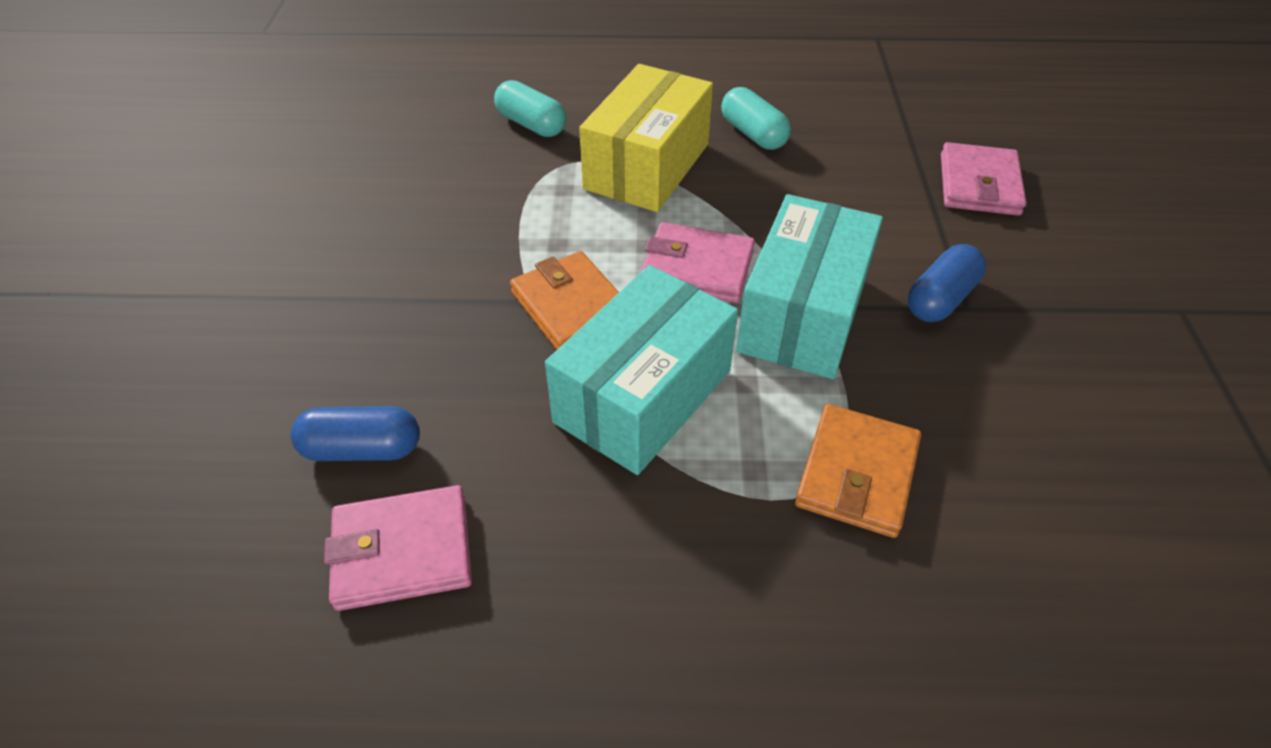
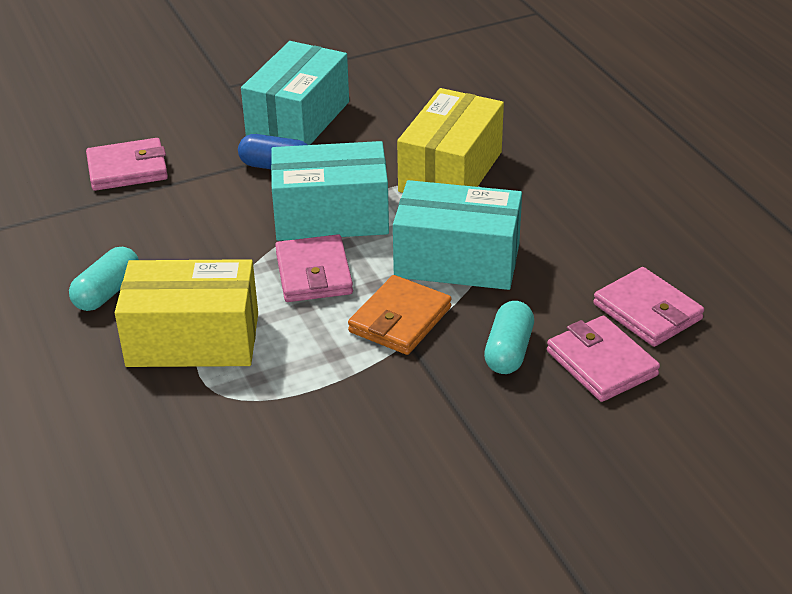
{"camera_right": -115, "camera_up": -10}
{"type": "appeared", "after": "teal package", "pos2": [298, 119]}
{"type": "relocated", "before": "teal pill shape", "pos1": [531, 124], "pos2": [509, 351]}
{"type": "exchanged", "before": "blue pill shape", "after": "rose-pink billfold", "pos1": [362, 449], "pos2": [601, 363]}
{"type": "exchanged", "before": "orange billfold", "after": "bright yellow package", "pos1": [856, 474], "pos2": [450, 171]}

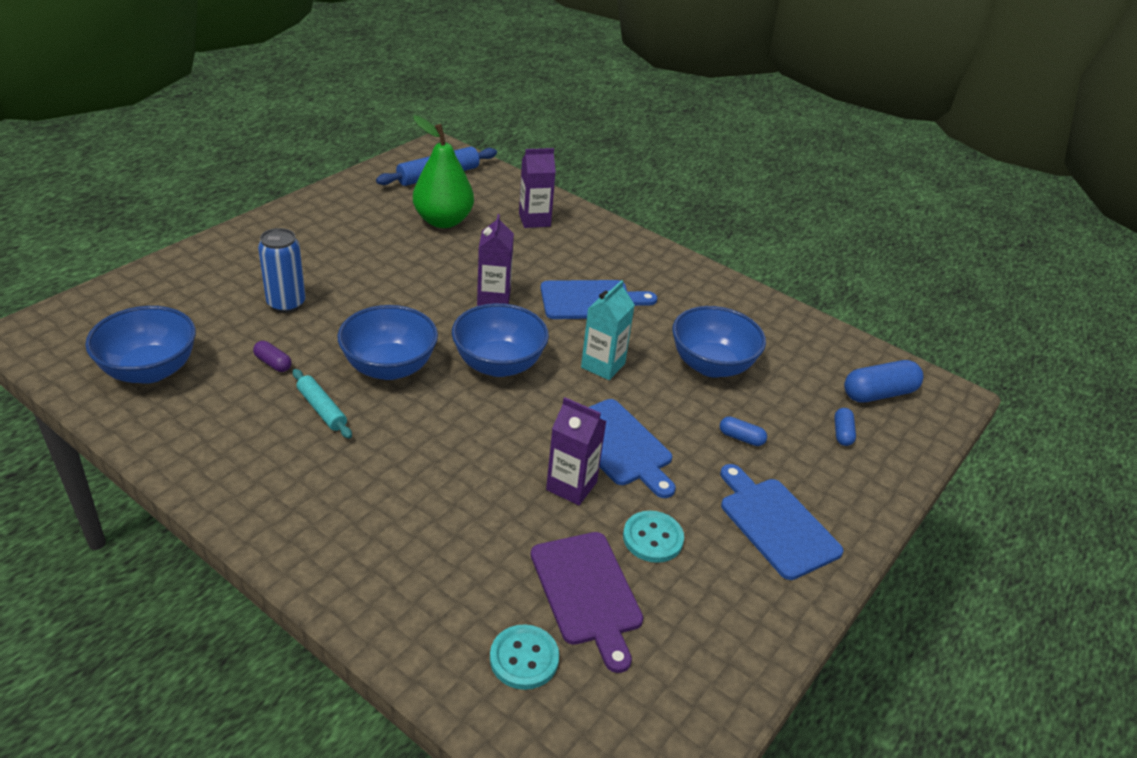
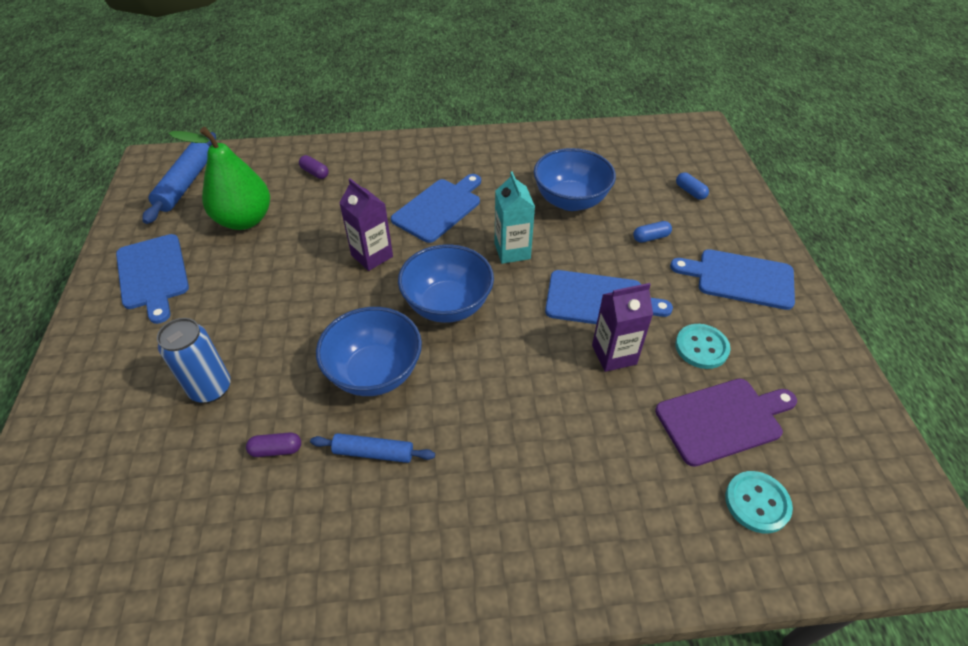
{"camera_right": -40, "camera_up": 10}
{"type": "missing", "before": "blue deep dish", "pos1": [150, 370]}
{"type": "missing", "before": "blue pill shape", "pos1": [878, 393]}
{"type": "appeared", "after": "blue cutting board", "pos2": [153, 274]}
{"type": "exchanged", "before": "royal purple milk carton", "after": "royal purple pill shape", "pos1": [534, 220], "pos2": [315, 173]}
{"type": "colour", "before": "teal pastry roller", "after": "blue pastry roller", "pos1": [321, 409], "pos2": [373, 453]}
{"type": "spun", "before": "royal purple cutting board", "pos1": [587, 592], "pos2": [722, 420], "turn": -45}

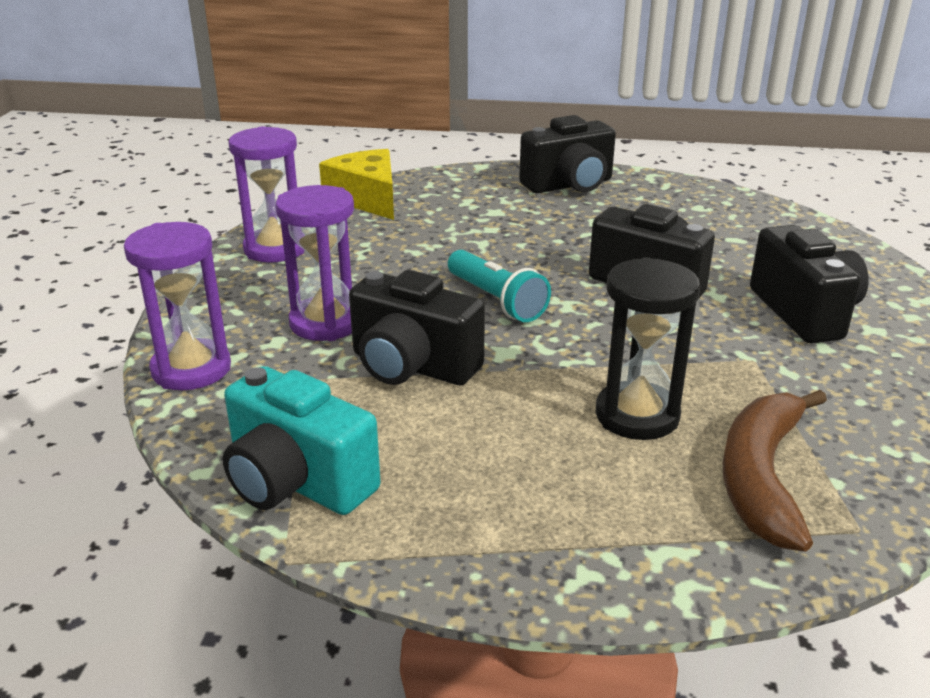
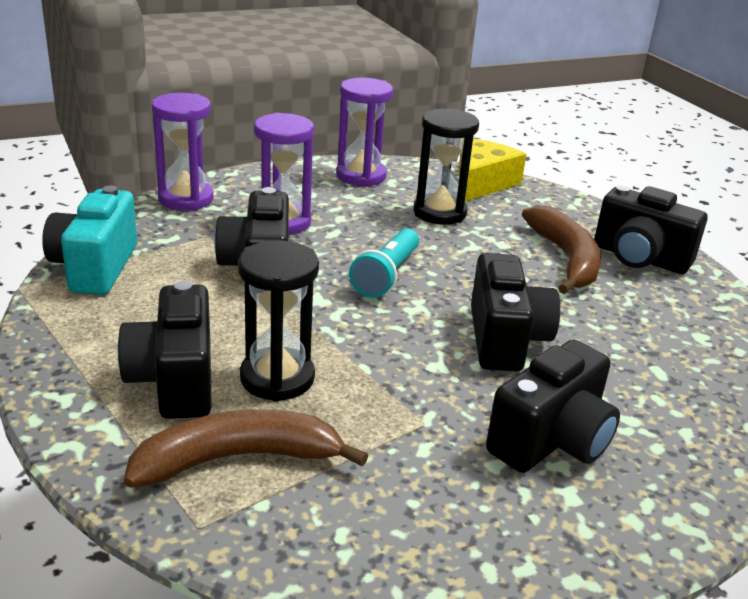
{"camera_right": 55, "camera_up": 0}
{"type": "appeared", "after": "ebony photo camera", "pos2": [175, 380]}
{"type": "appeared", "after": "ebony sand timer", "pos2": [439, 213]}
{"type": "appeared", "after": "dark brown banana fruit", "pos2": [566, 259]}

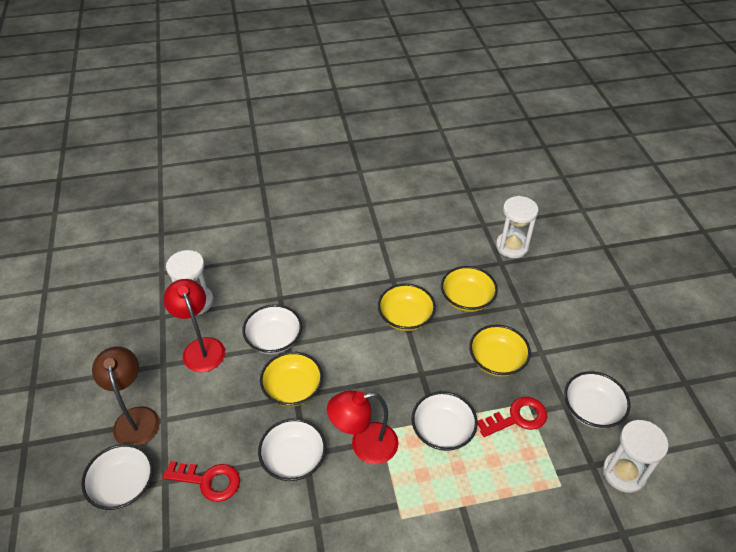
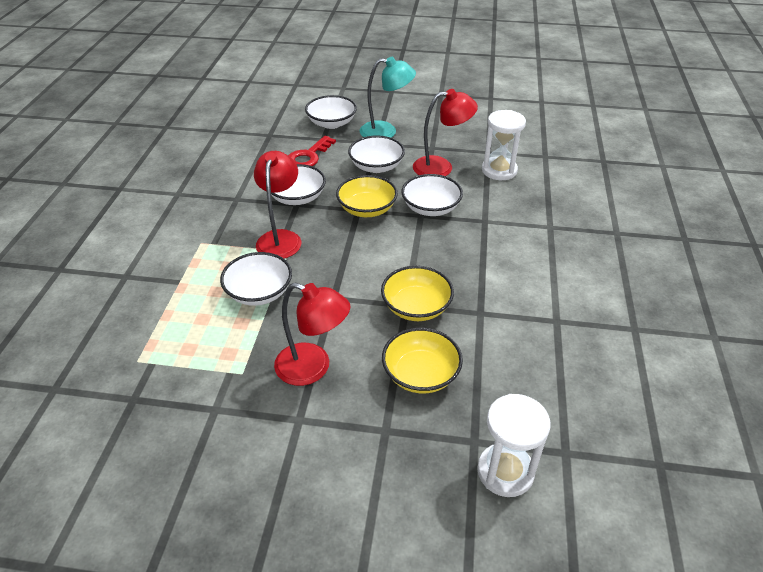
{"camera_right": 110, "camera_up": -5}
{"type": "missing", "before": "scarlet latchkey", "pos1": [517, 418]}
{"type": "missing", "before": "white sand timer", "pos1": [624, 473]}
{"type": "relocated", "before": "white deep dish", "pos1": [591, 409], "pos2": [376, 166]}
{"type": "exchanged", "before": "bright yellow deep dish", "after": "scarlet lamp", "pos1": [497, 360], "pos2": [313, 368]}
{"type": "colour", "before": "dark brown lamp", "after": "teal lamp", "pos1": [135, 418], "pos2": [386, 131]}

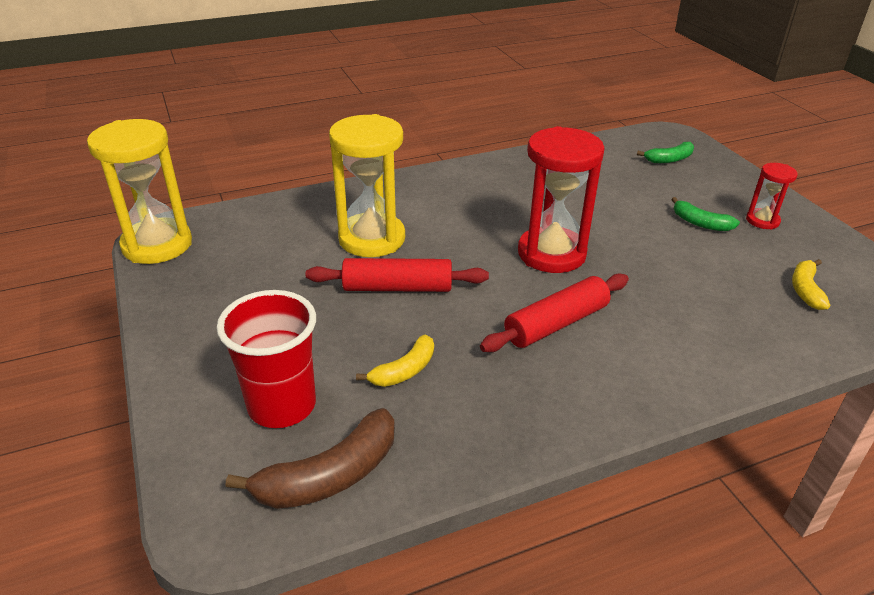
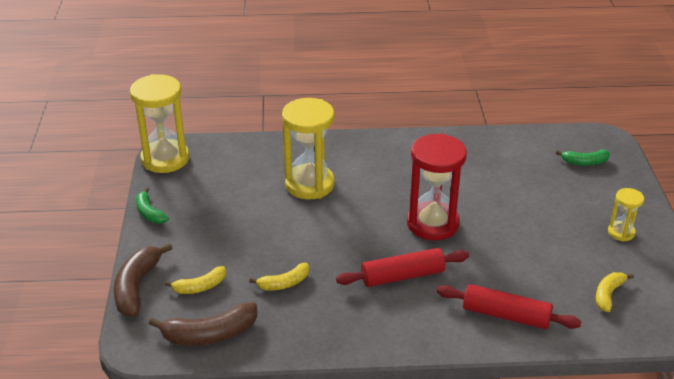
{"camera_right": 20, "camera_up": 0}
{"type": "appeared", "after": "dark brown banana fruit", "pos2": [137, 287]}
{"type": "relocated", "before": "scarlet pastry roller", "pos1": [397, 288], "pos2": [506, 315]}
{"type": "relocated", "before": "emerald banana fruit", "pos1": [700, 223], "pos2": [149, 213]}
{"type": "exchanged", "before": "scarlet tumbler", "after": "bright yellow banana fruit", "pos1": [282, 406], "pos2": [200, 287]}
{"type": "colour", "before": "scarlet sand timer", "after": "bright yellow sand timer", "pos1": [762, 221], "pos2": [621, 232]}

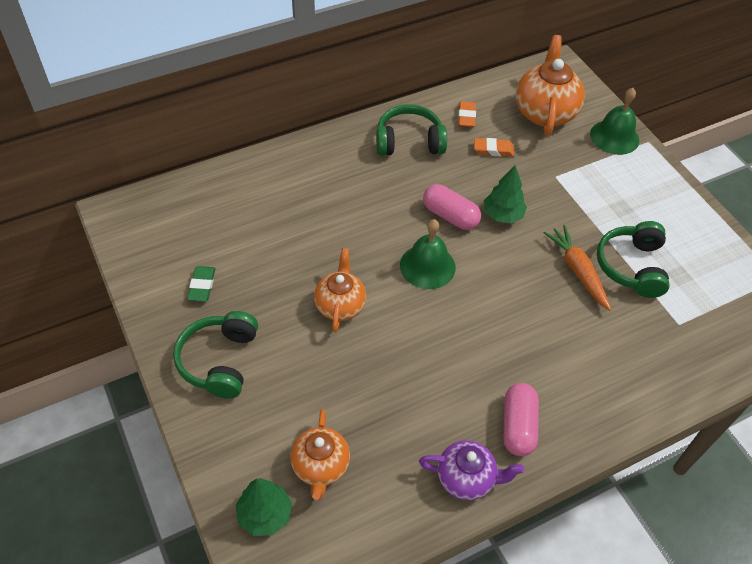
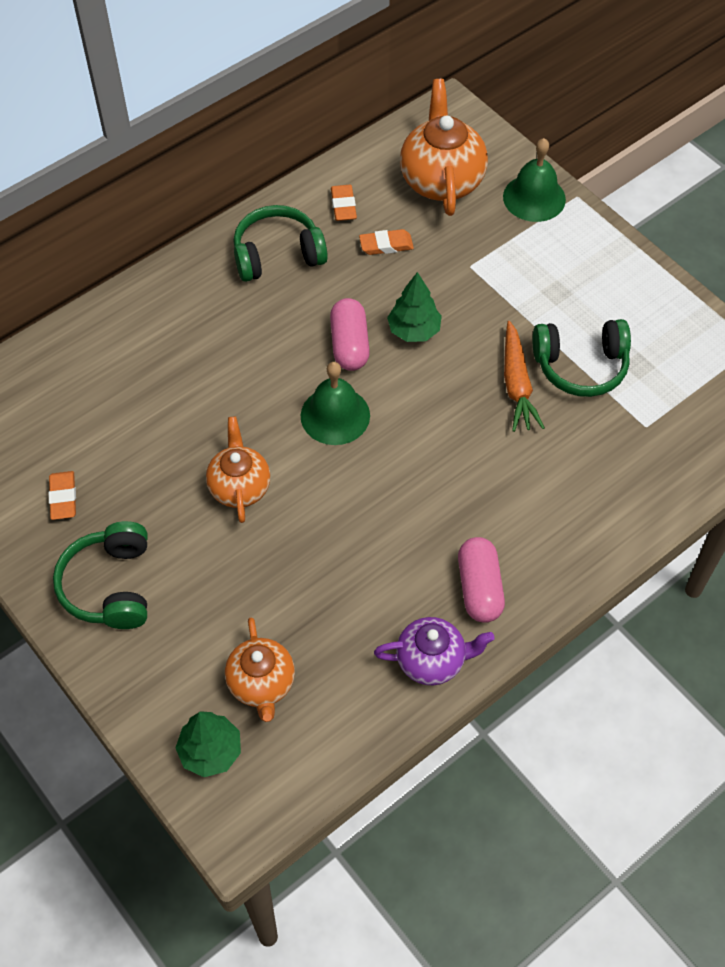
{"camera_right": -10, "camera_up": 5}
{"type": "colour", "before": "emerald gum eraser", "after": "orange gum eraser", "pos1": [202, 286], "pos2": [63, 497]}
{"type": "spun", "before": "rose-pink pill shape", "pos1": [450, 216], "pos2": [349, 344], "turn": 60}
{"type": "spun", "before": "orange toy carrot", "pos1": [577, 271], "pos2": [517, 384], "turn": -150}
{"type": "spun", "before": "emerald over-ear headphones", "pos1": [632, 266], "pos2": [580, 366], "turn": -90}

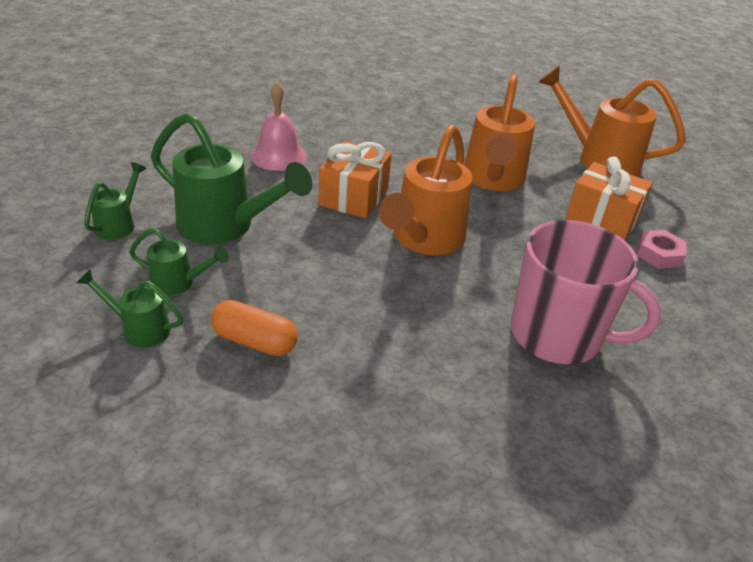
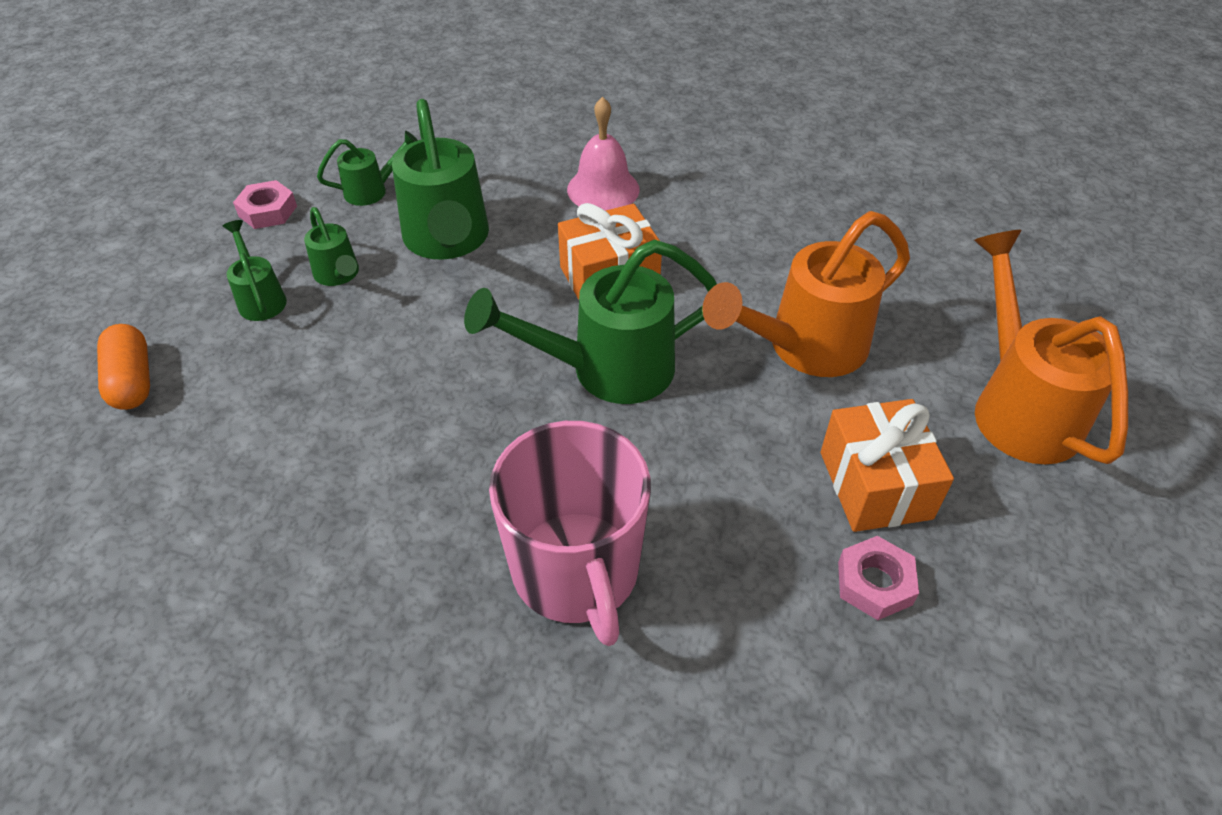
{"camera_right": 50, "camera_up": 10}
{"type": "appeared", "after": "rose-pink nut", "pos2": [268, 211]}
{"type": "relocated", "before": "orange pill shape", "pos1": [254, 341], "pos2": [132, 381]}
{"type": "colour", "before": "orange watering can", "after": "emerald watering can", "pos1": [423, 240], "pos2": [605, 370]}

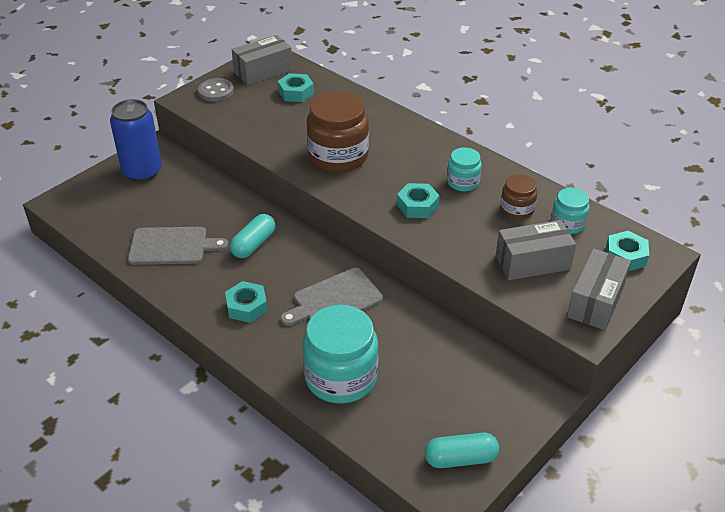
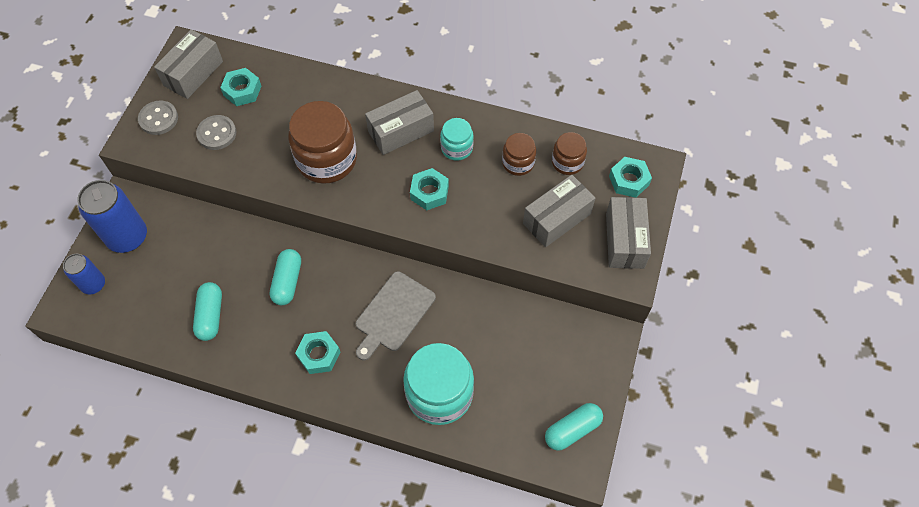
{"camera_right": -25, "camera_up": 20}
{"type": "appeared", "after": "blue can", "pos2": [93, 284]}
{"type": "appeared", "after": "grey sewing button", "pos2": [217, 133]}
{"type": "appeared", "after": "grey package", "pos2": [401, 131]}
{"type": "exchanged", "before": "grey cutting board", "after": "teal pill shape", "pos1": [172, 246], "pos2": [210, 315]}
{"type": "colour", "before": "teal jam jar", "after": "dark brown jam jar", "pos1": [567, 224], "pos2": [567, 162]}

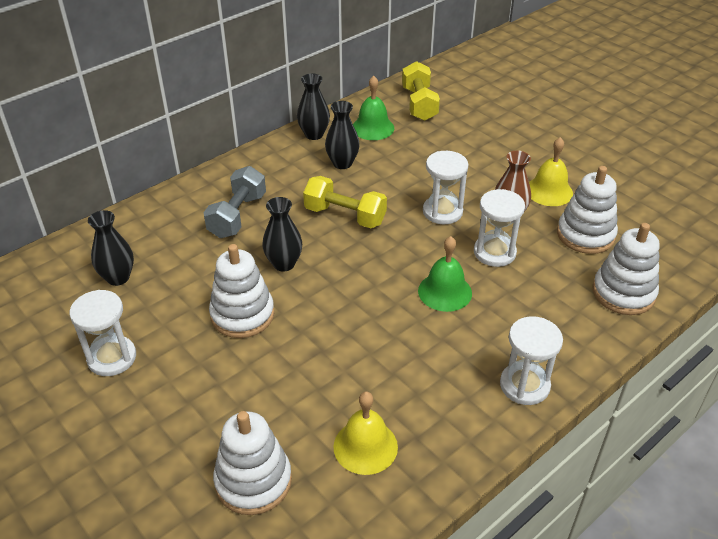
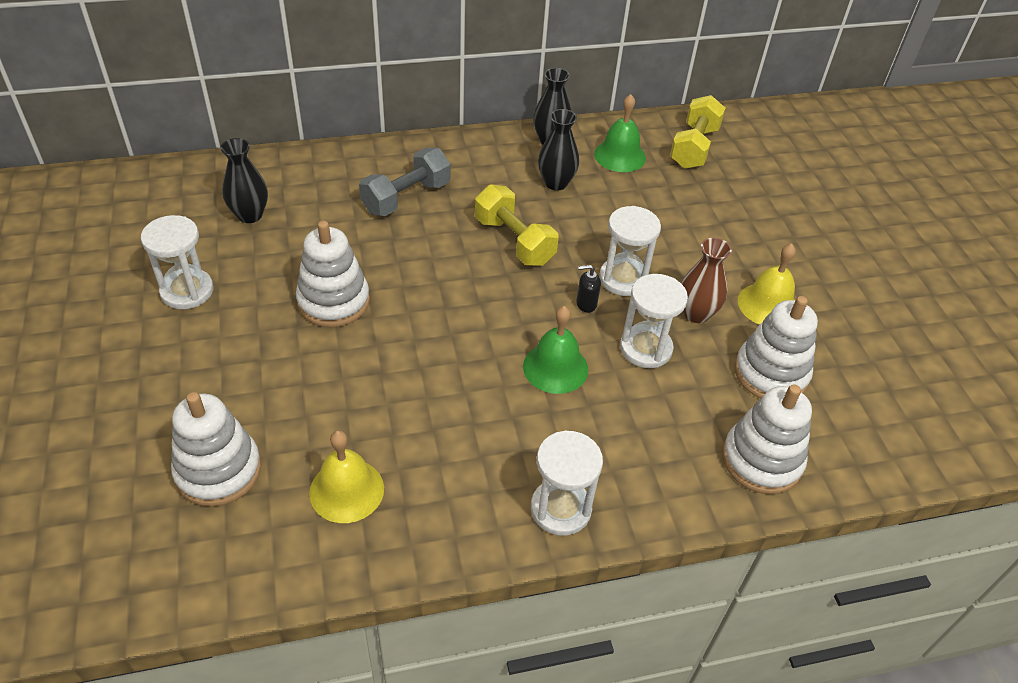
{"camera_right": 25, "camera_up": 5}
{"type": "missing", "before": "ebony tall vase", "pos1": [284, 264]}
{"type": "appeared", "after": "ebony soap dispenser", "pos2": [586, 304]}

